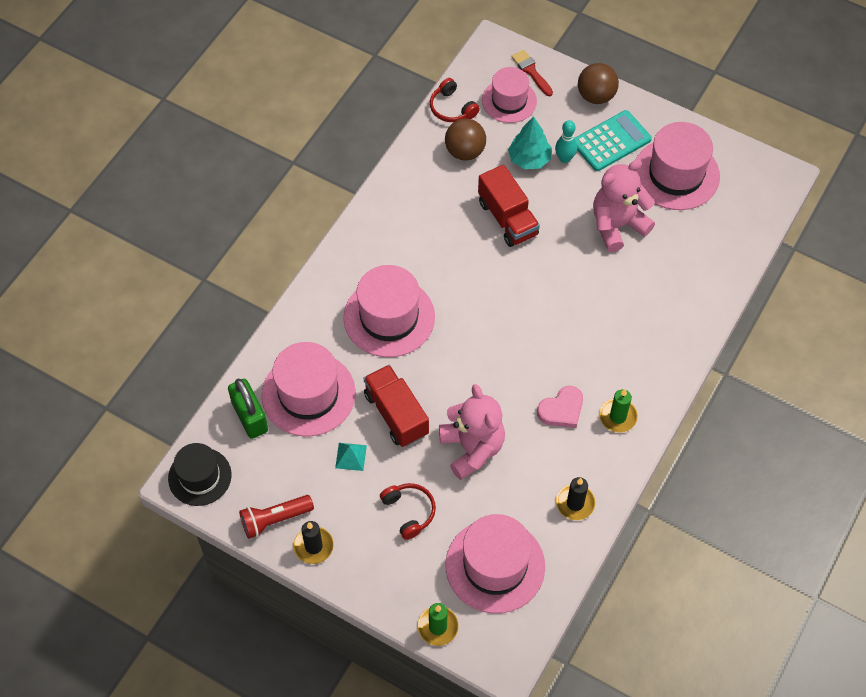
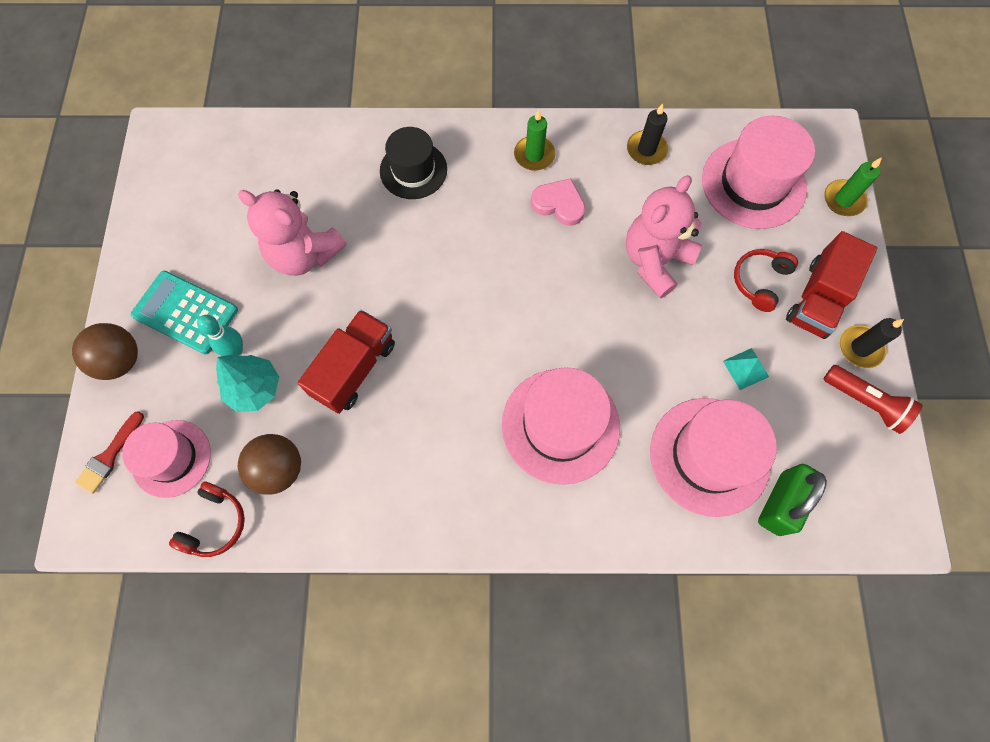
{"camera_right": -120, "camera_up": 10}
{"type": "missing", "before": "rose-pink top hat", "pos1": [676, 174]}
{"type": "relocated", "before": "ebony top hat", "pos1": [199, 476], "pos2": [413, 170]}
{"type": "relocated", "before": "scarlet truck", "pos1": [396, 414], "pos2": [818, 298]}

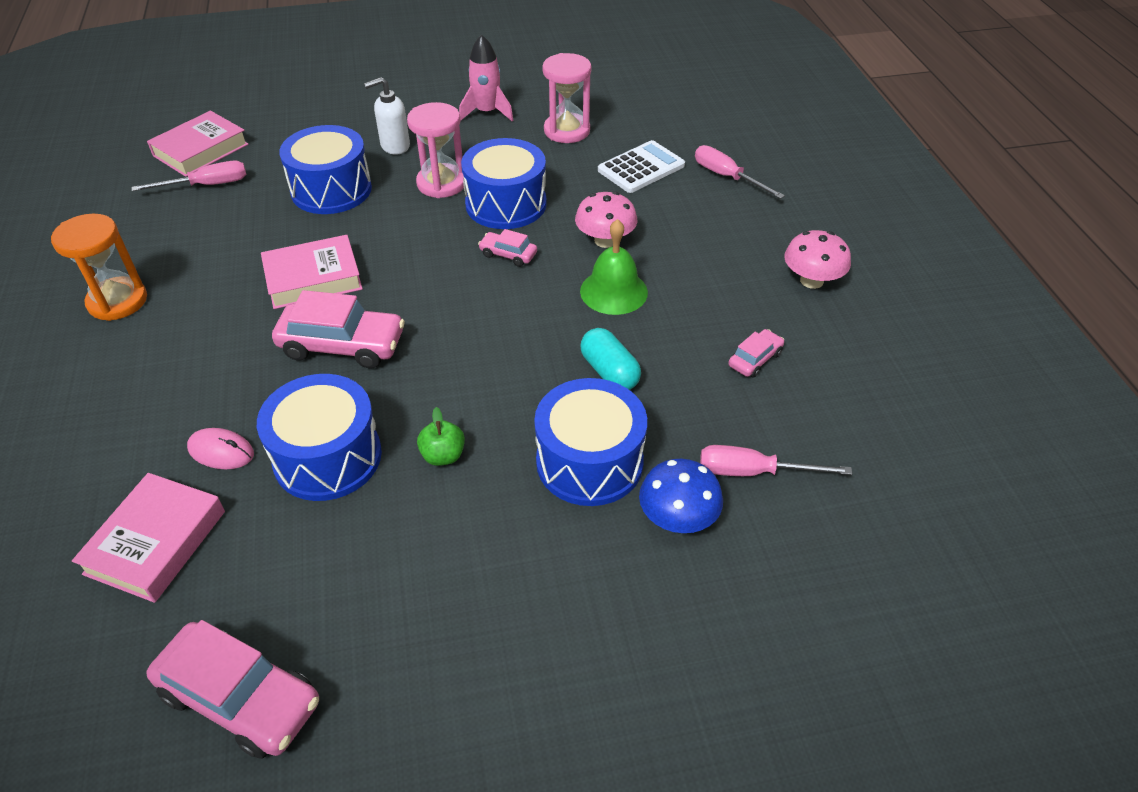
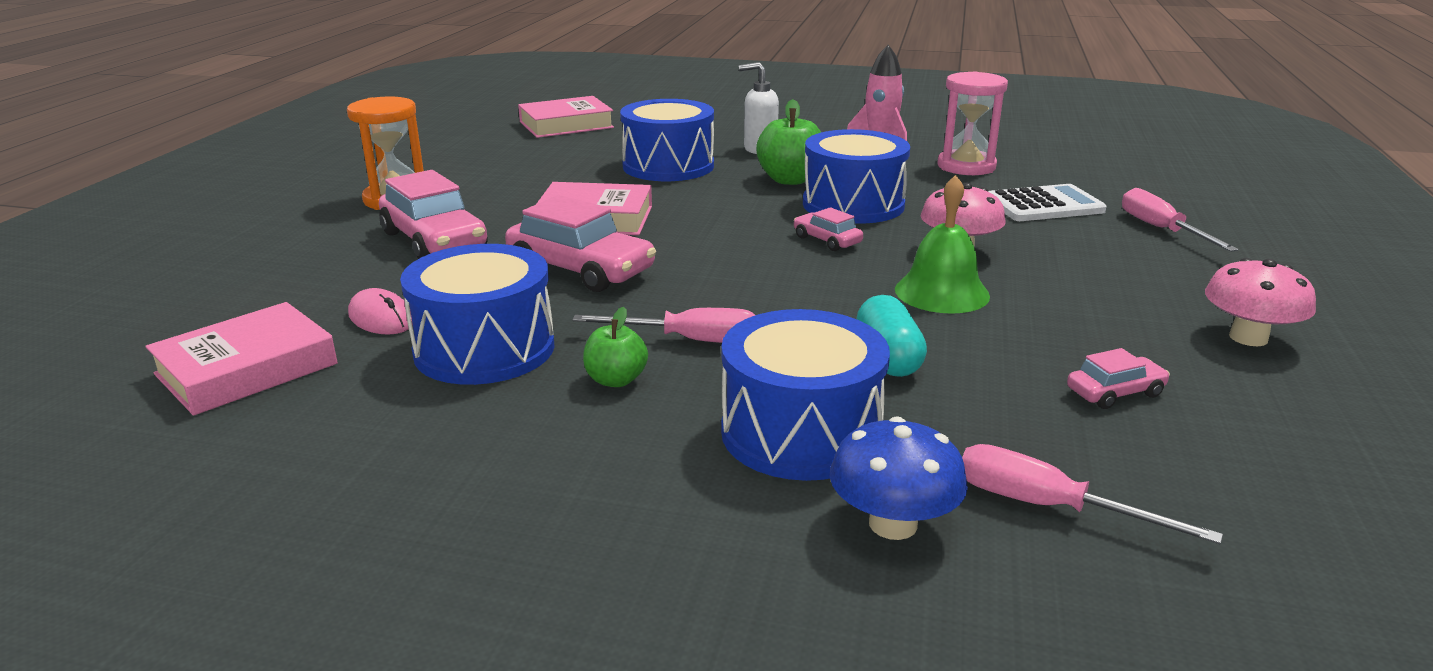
{"camera_right": 25, "camera_up": -20}
{"type": "relocated", "before": "rose-pink screwdriver", "pos1": [207, 185], "pos2": [689, 340]}
{"type": "relocated", "before": "rose-pink automobile", "pos1": [241, 697], "pos2": [434, 240]}
{"type": "exchanged", "before": "rose-pink sand timer", "after": "emerald apple", "pos1": [441, 183], "pos2": [790, 180]}

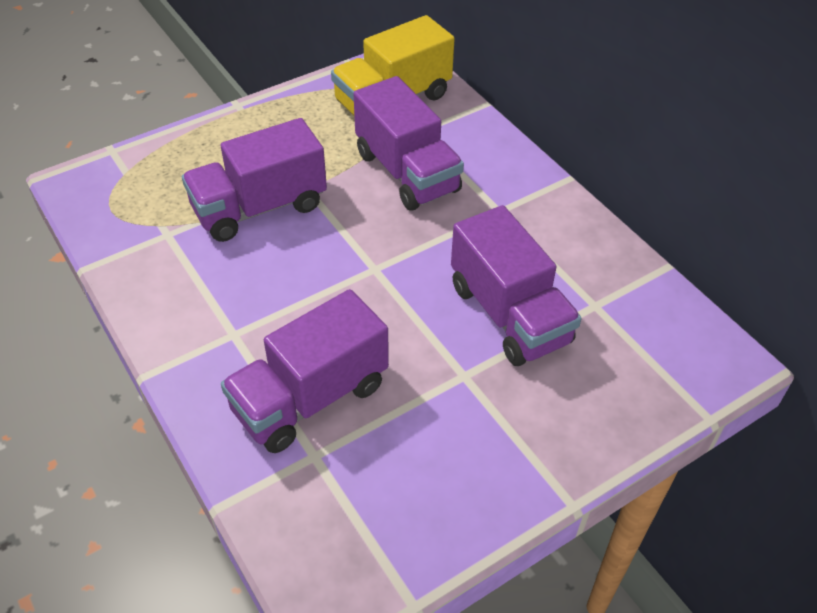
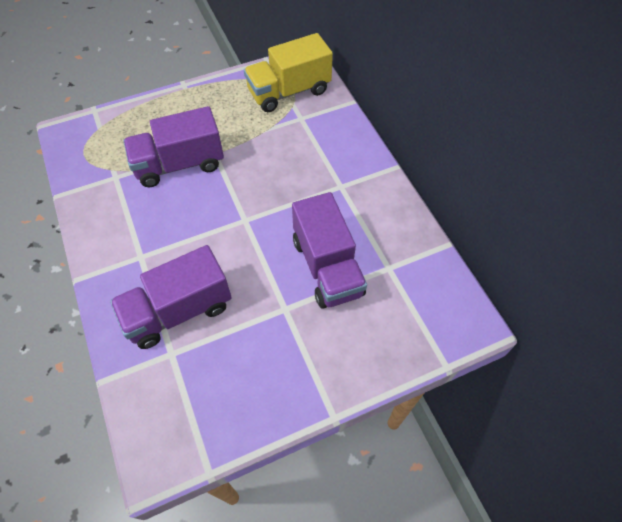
{"camera_right": 10, "camera_up": 10}
{"type": "missing", "before": "royal purple truck", "pos1": [407, 172]}

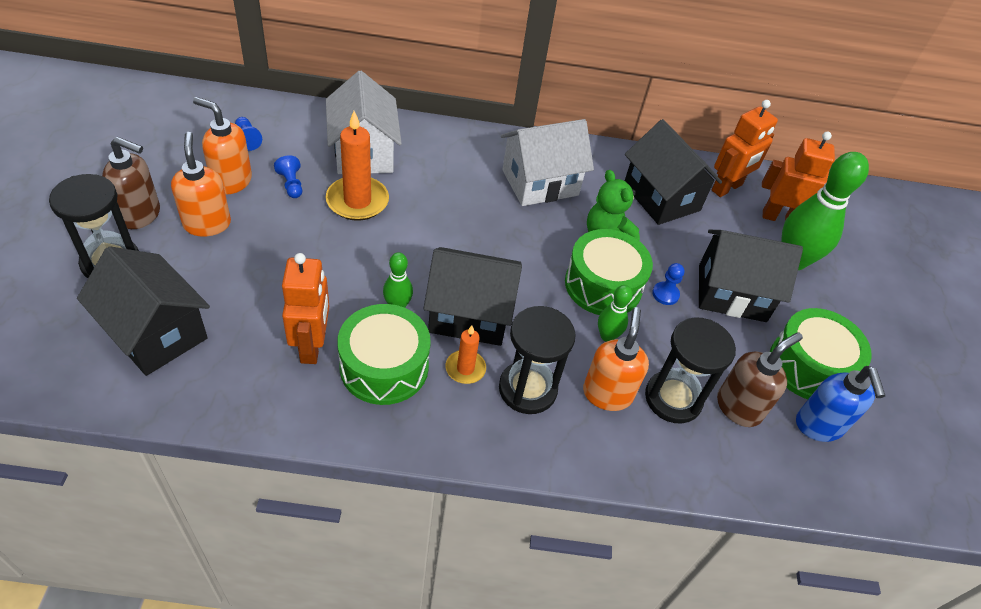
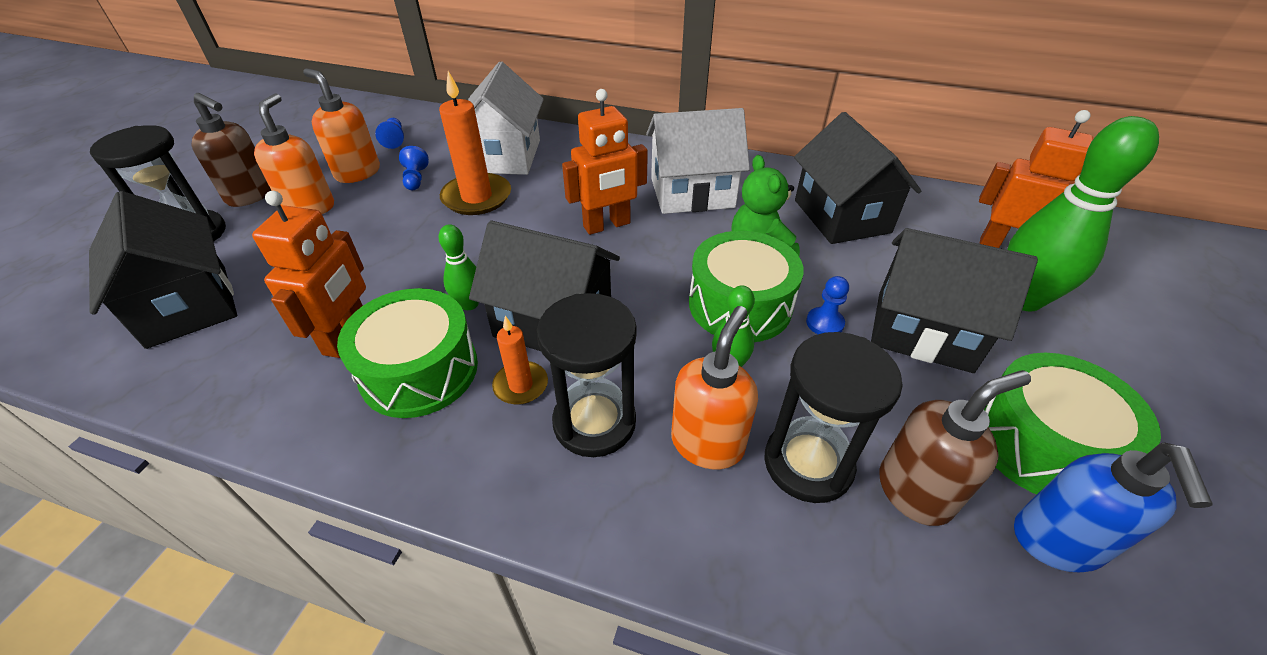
{"camera_right": 20, "camera_up": -5}
{"type": "relocated", "before": "orange robot figure", "pos1": [727, 188], "pos2": [607, 225]}

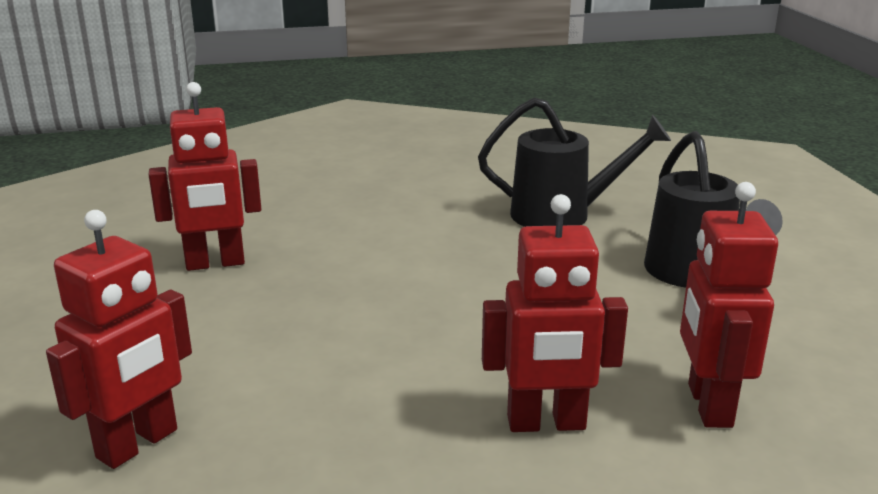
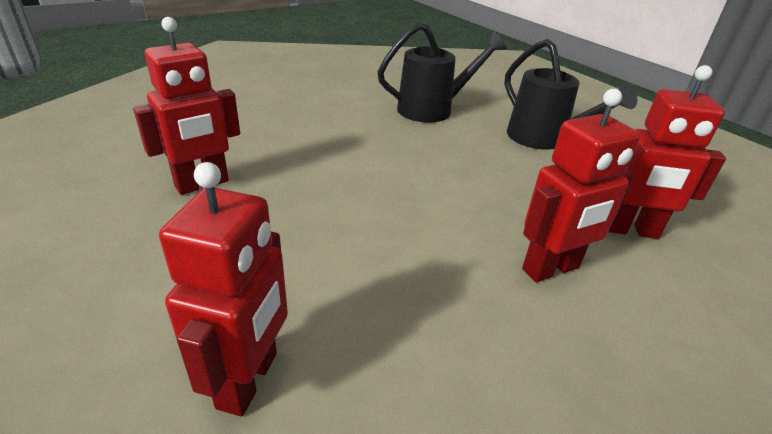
{"camera_right": -25, "camera_up": 10}
{"type": "spun", "before": "scarlet robot figure", "pos1": [708, 405], "pos2": [630, 230], "turn": -60}

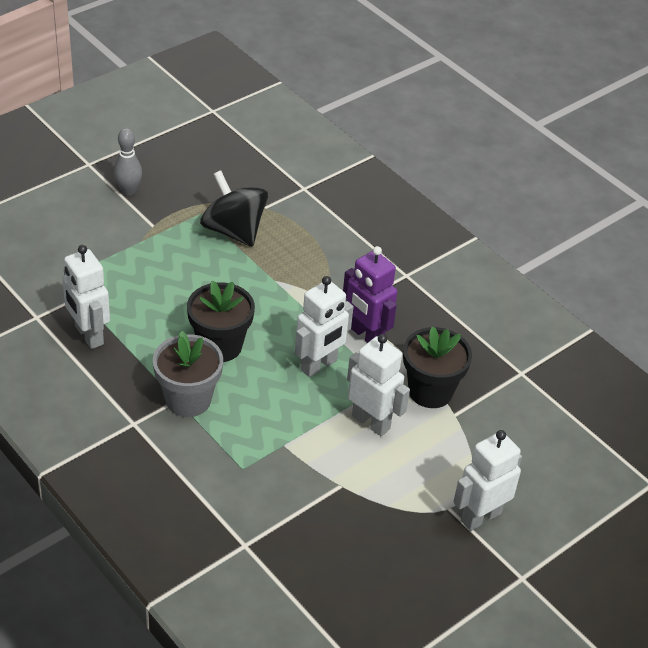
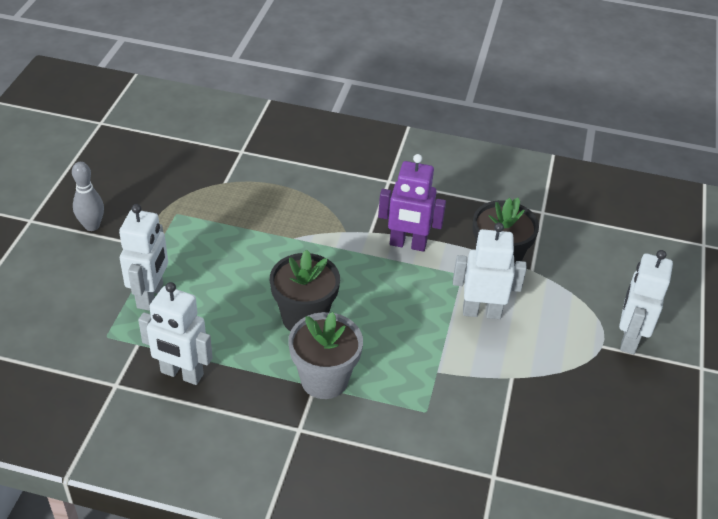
{"camera_right": -35, "camera_up": 0}
{"type": "missing", "before": "ebony spinning top", "pos1": [233, 230]}
{"type": "relocated", "before": "white robot figure", "pos1": [319, 365], "pos2": [150, 296]}

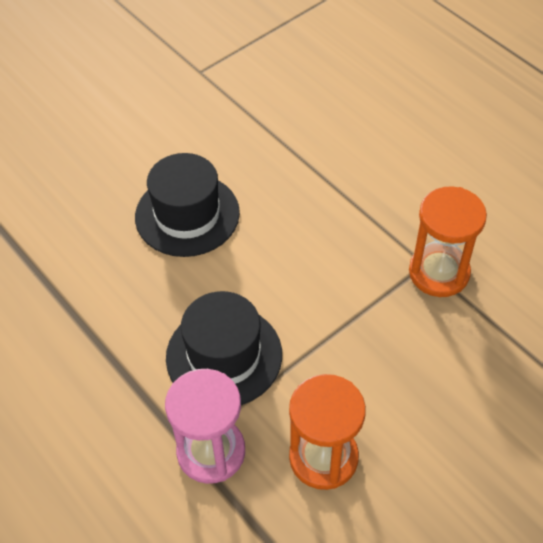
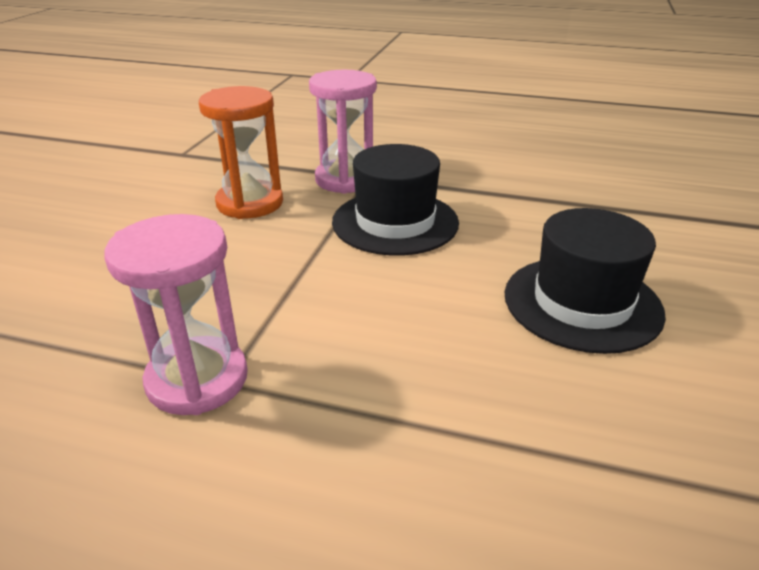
{"camera_right": 145, "camera_up": -20}
{"type": "colour", "before": "orange sand timer", "after": "rose-pink sand timer", "pos1": [439, 272], "pos2": [197, 379]}

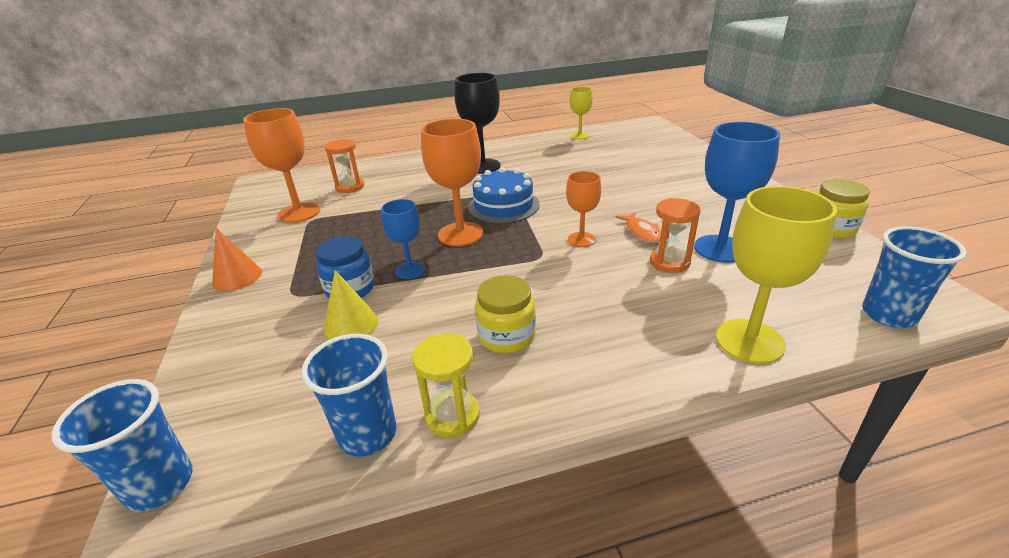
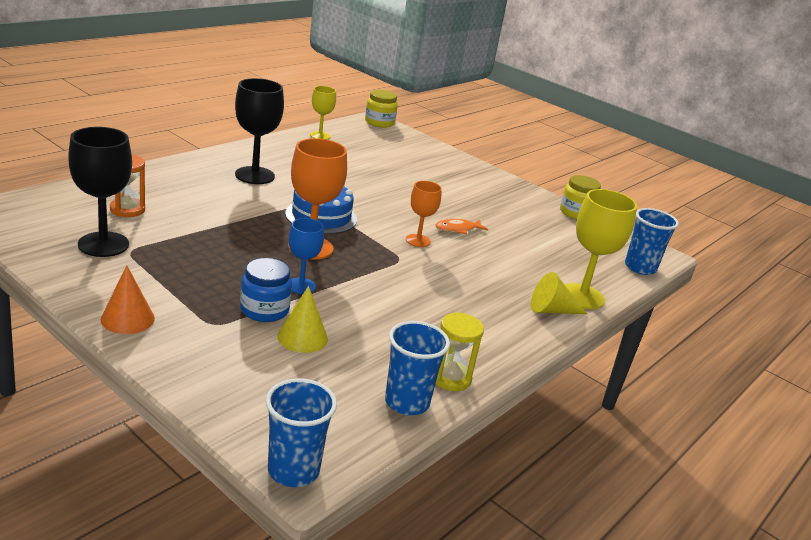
{"camera_right": -40, "camera_up": -5}
{"type": "missing", "before": "orange sand timer", "pos1": [669, 262]}
{"type": "missing", "before": "blue goblet", "pos1": [720, 249]}
{"type": "appeared", "after": "bright yellow cone shape", "pos2": [551, 310]}
{"type": "relocated", "before": "bright yellow jam jar", "pos1": [506, 336], "pos2": [379, 122]}
{"type": "colour", "before": "orange goblet", "after": "ebony goblet", "pos1": [299, 212], "pos2": [103, 244]}
{"type": "spun", "before": "orange fish", "pos1": [642, 232], "pos2": [457, 229], "turn": 120}

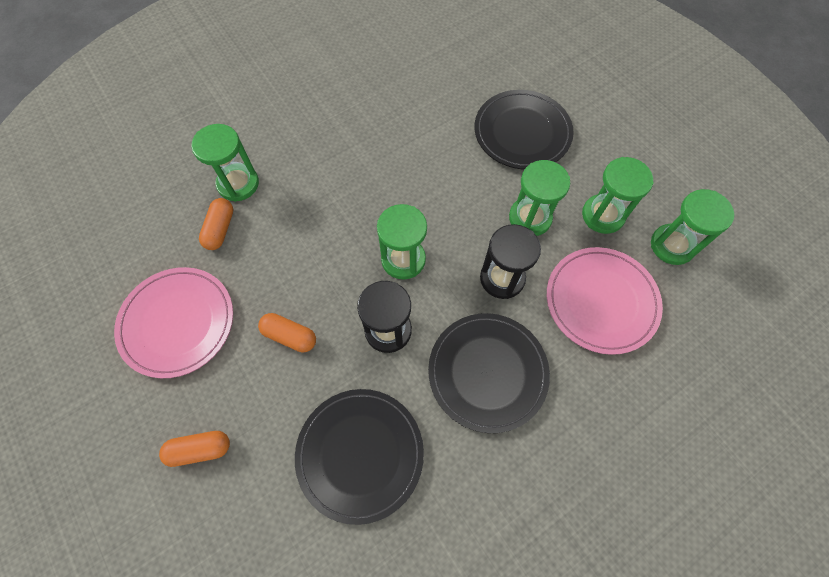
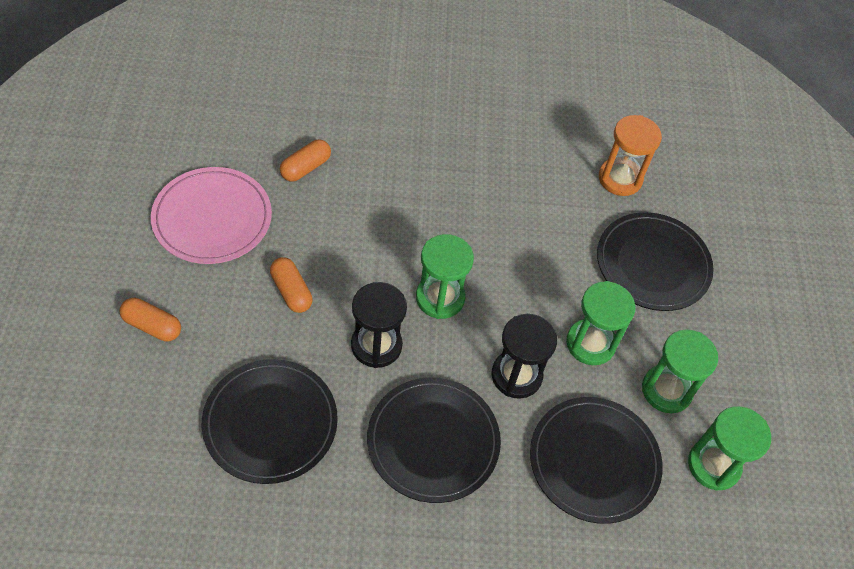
{"camera_right": 30, "camera_up": -10}
{"type": "missing", "before": "emerald sand timer", "pos1": [238, 184]}
{"type": "appeared", "after": "orange sand timer", "pos2": [620, 178]}
{"type": "colour", "before": "rose-pink flat dish", "after": "ebony flat dish", "pos1": [601, 301], "pos2": [594, 461]}

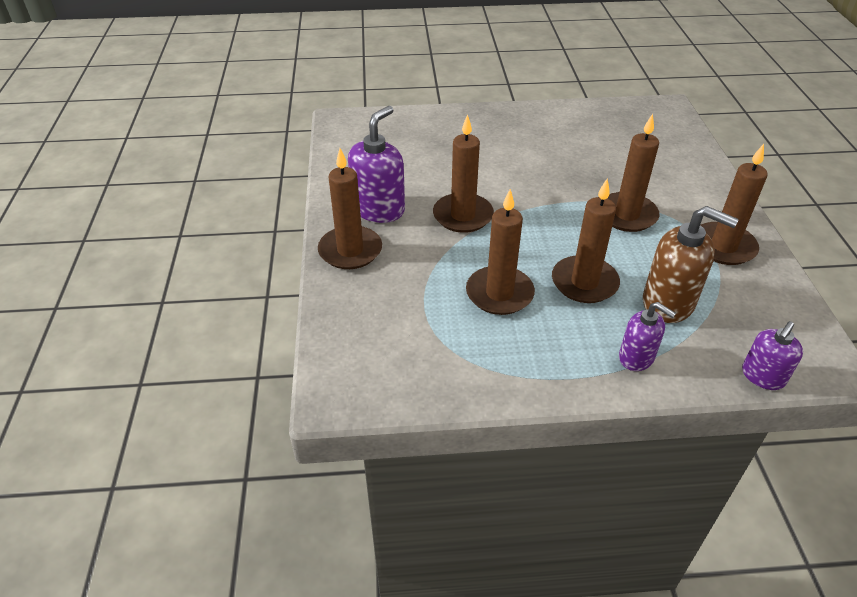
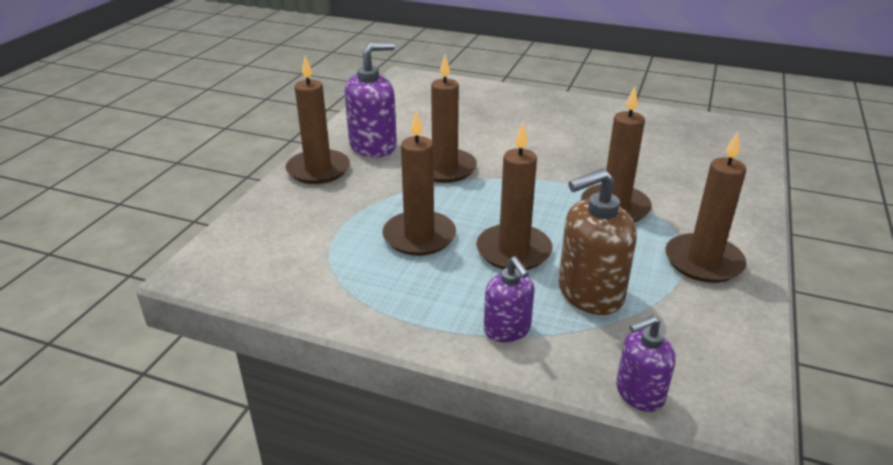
{"camera_right": 25, "camera_up": -10}
{"type": "spun", "before": "dark brown soap dispenser", "pos1": [668, 303], "pos2": [589, 293], "turn": 105}

